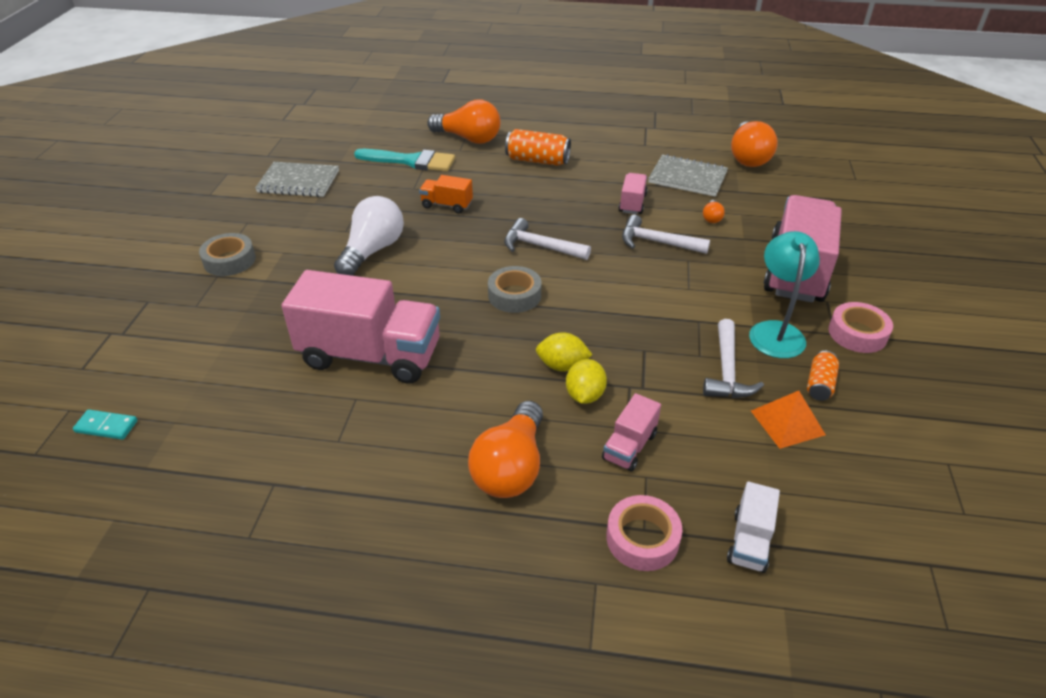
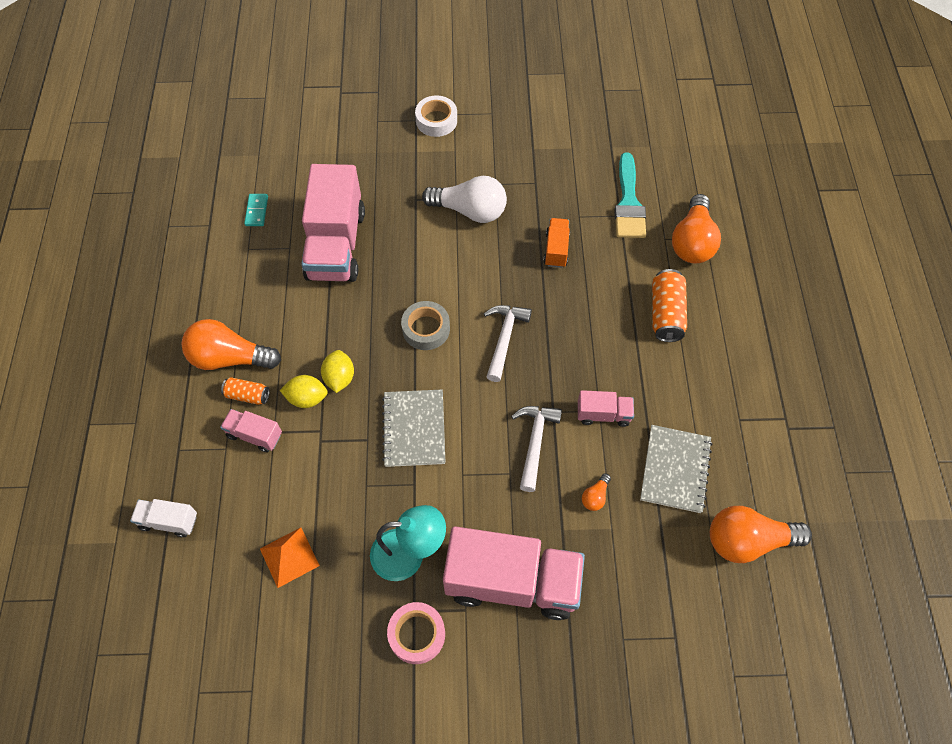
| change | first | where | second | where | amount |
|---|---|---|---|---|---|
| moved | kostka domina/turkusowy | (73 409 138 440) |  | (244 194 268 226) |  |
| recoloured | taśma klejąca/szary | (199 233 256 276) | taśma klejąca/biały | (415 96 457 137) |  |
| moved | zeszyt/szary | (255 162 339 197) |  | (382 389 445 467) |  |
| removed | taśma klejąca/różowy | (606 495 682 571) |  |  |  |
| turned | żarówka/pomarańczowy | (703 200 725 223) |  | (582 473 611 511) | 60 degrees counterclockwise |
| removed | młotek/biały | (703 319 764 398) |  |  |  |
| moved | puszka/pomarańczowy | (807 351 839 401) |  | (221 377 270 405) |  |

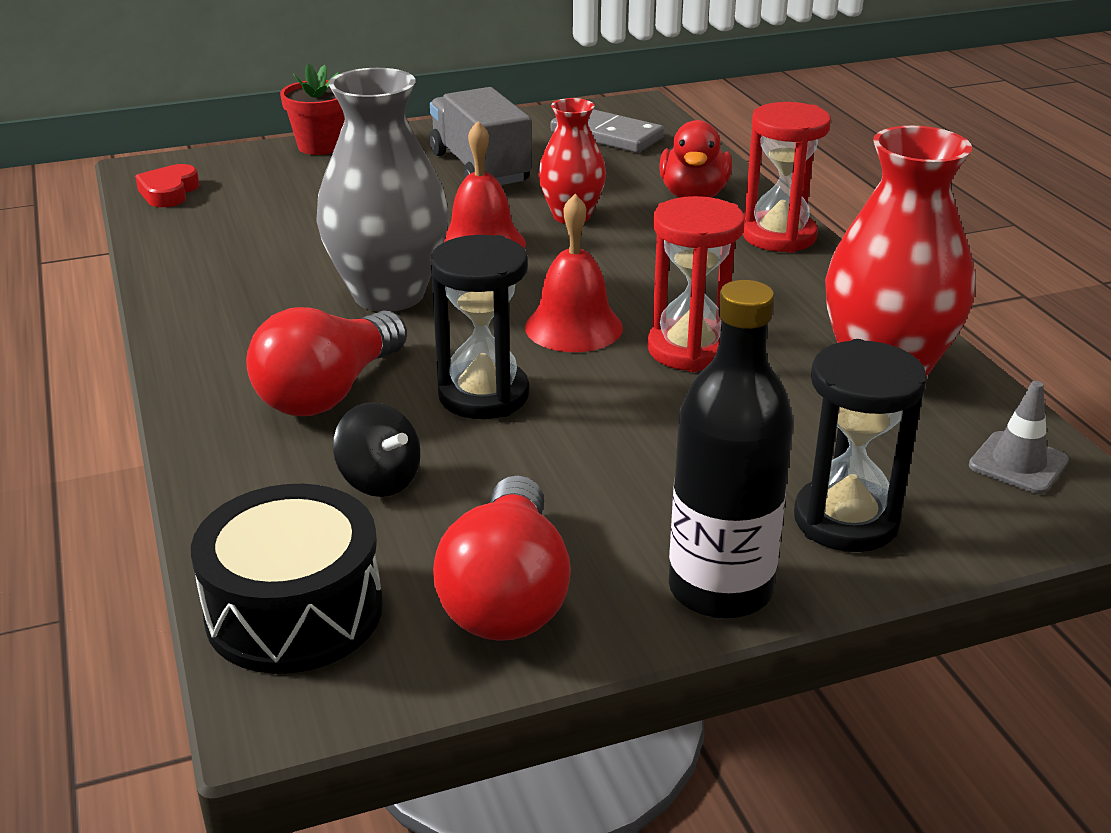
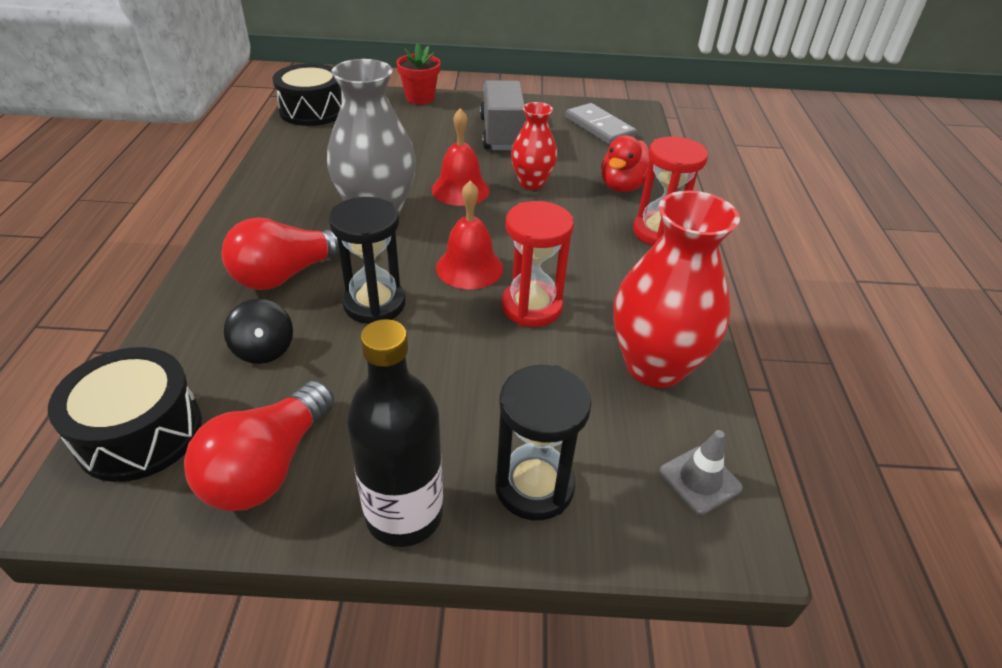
| change | first | where | second | where | amount |
|---|---|---|---|---|---|
| replaced | serce/czerwony | (135 164 200 207) | bęben/czarny | (272 63 343 126) |  |

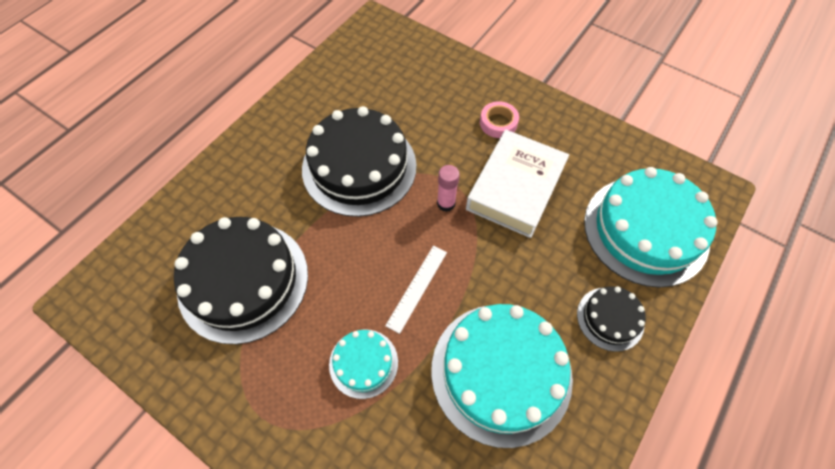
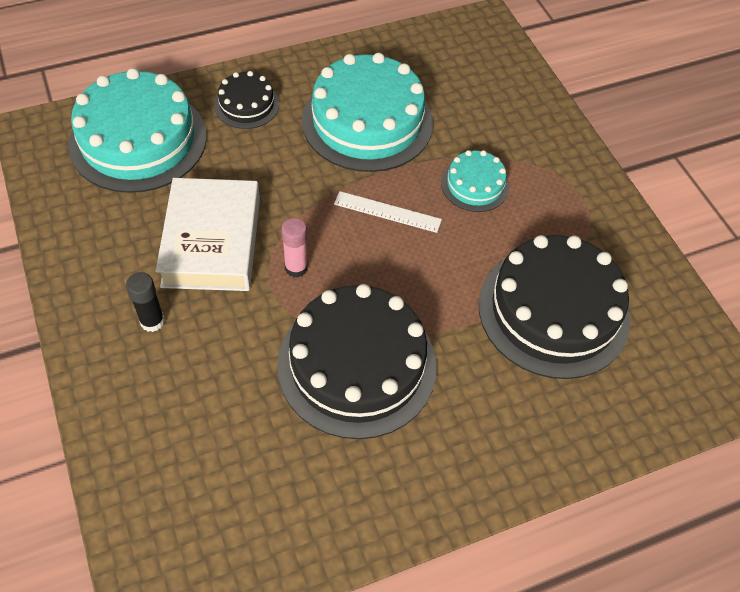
| change | first | where | second | where | amount |
|---|---|---|---|---|---|
| turned | linijka/biały | (385 246 447 334) |  | (334 191 442 233) | 45 degrees clockwise |
| turned | książka/biały | (466 130 569 238) |  | (156 178 260 291) | 60 degrees counterclockwise |
| replaced | taśma klejąca/różowy | (480 101 519 138) | klej w sztyfcie/czarny | (126 272 165 332) |  |

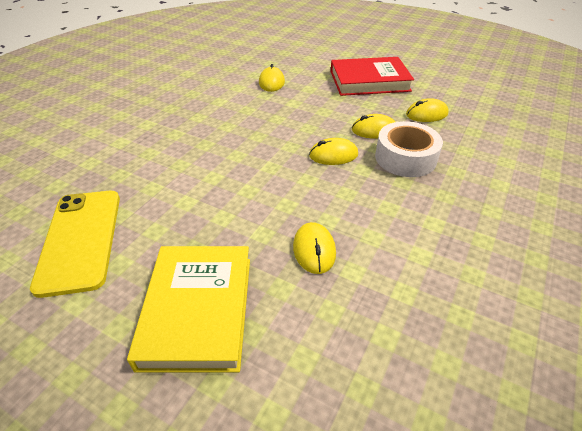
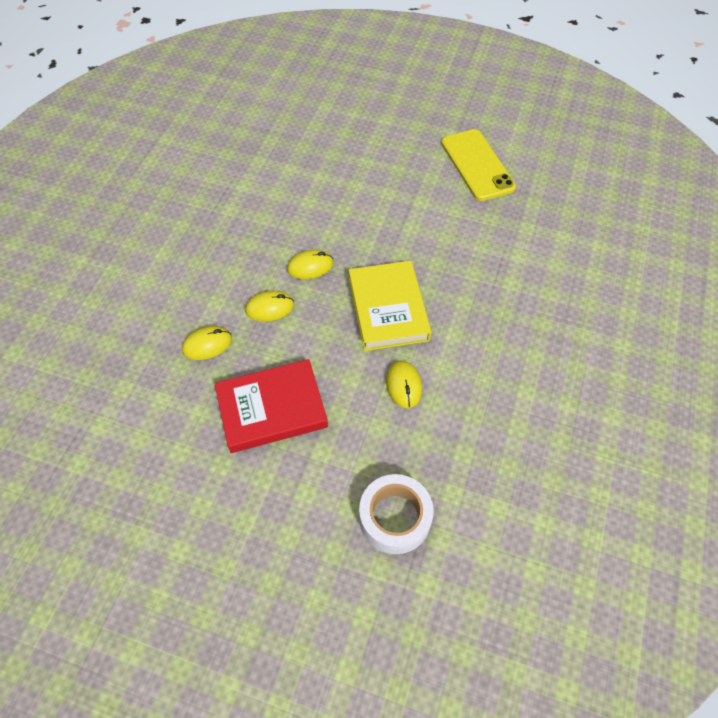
| change | first | where | second | where | amount |
|---|---|---|---|---|---|
| moved | książka/żółty | (127 246 250 372) |  | (349 261 431 351) |  |
| removed | myszka/żółty | (293 222 336 274) |  |  |  |
| moved | taśma klejąca/biały | (375 121 443 177) |  | (359 474 434 554) |  |

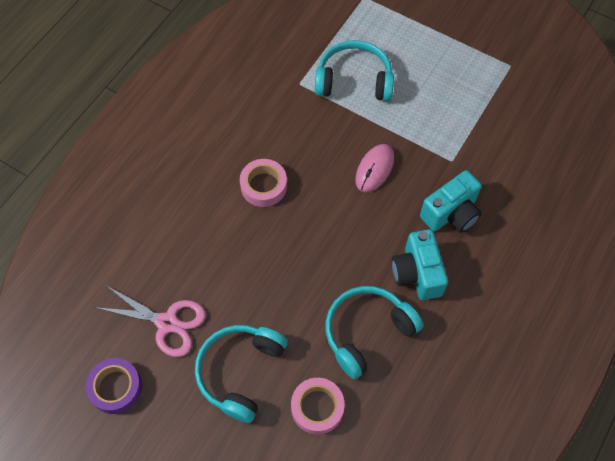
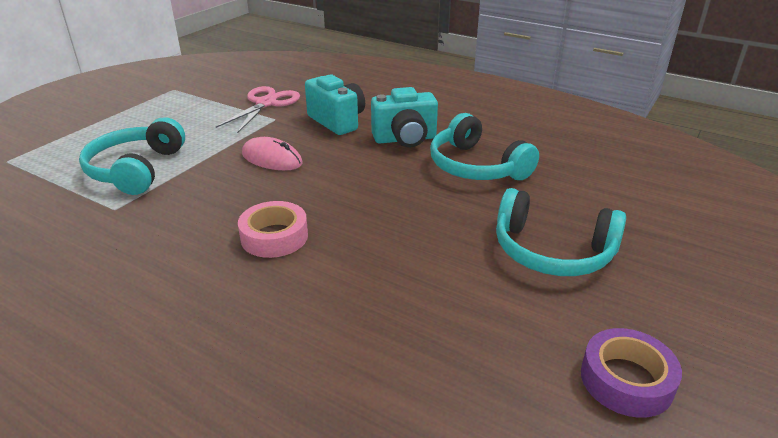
| change | first | where | second | where | amount |
|---|---|---|---|---|---|
| moved | nożyczki/różowy | (94 286 206 357) |  | (216 86 300 133) |  |
| removed | taśma klejąca/różowy | (291 378 345 435) |  |  |  |

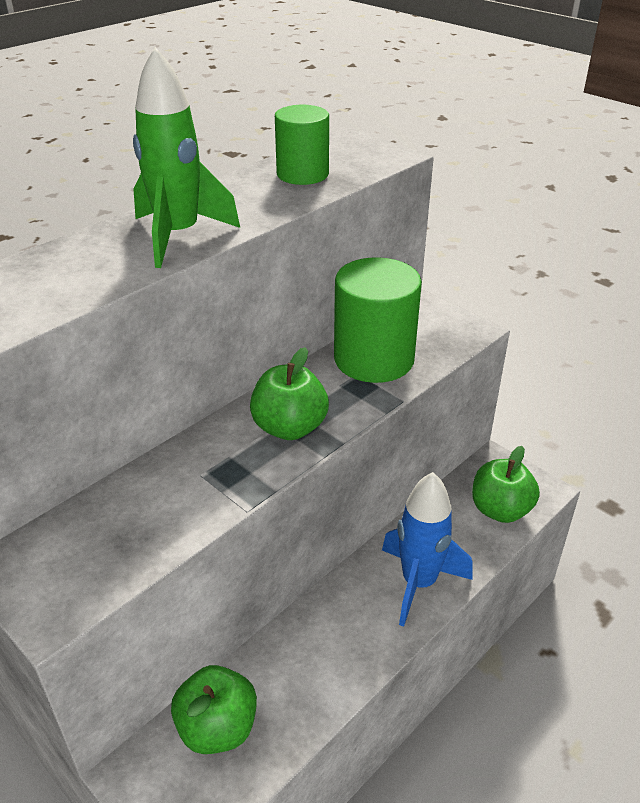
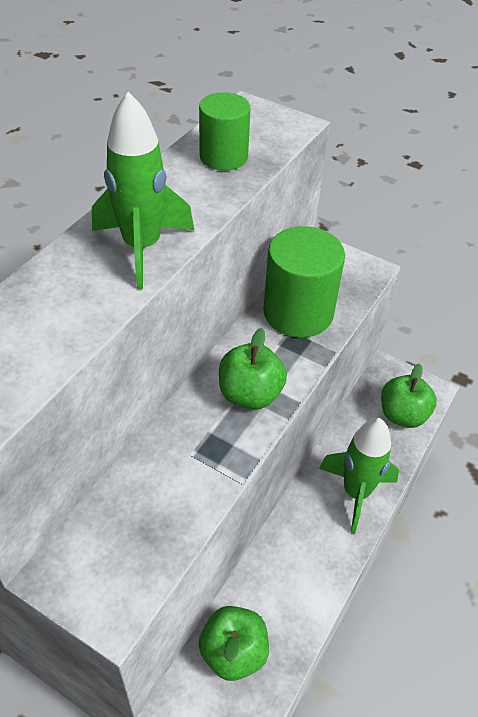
| change | first | where | second | where | amount |
|---|---|---|---|---|---|
| recoloured | rakieta/niebieski | (382 472 473 627) | rakieta/zielony | (319 418 399 534) |  |

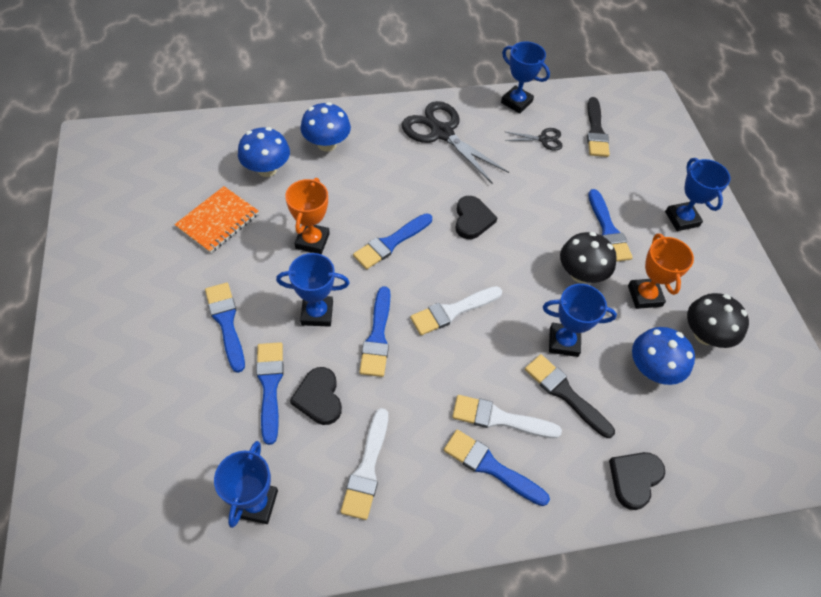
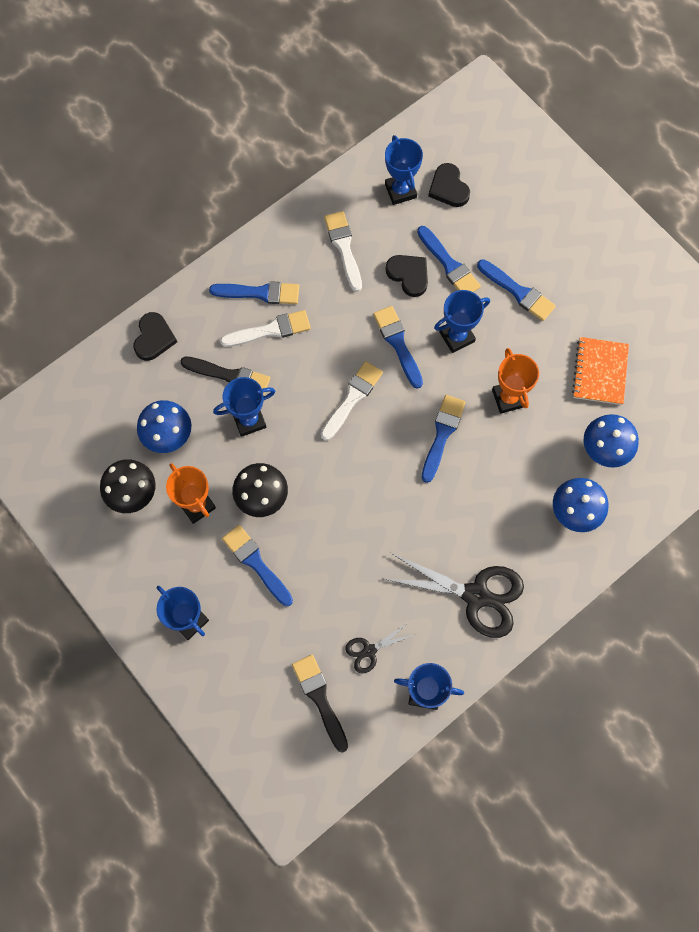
| change | first | where | second | where | amount |
|---|---|---|---|---|---|
| moved | serce/czarny | (455 196 498 239) |  | (428 163 470 207) |  |

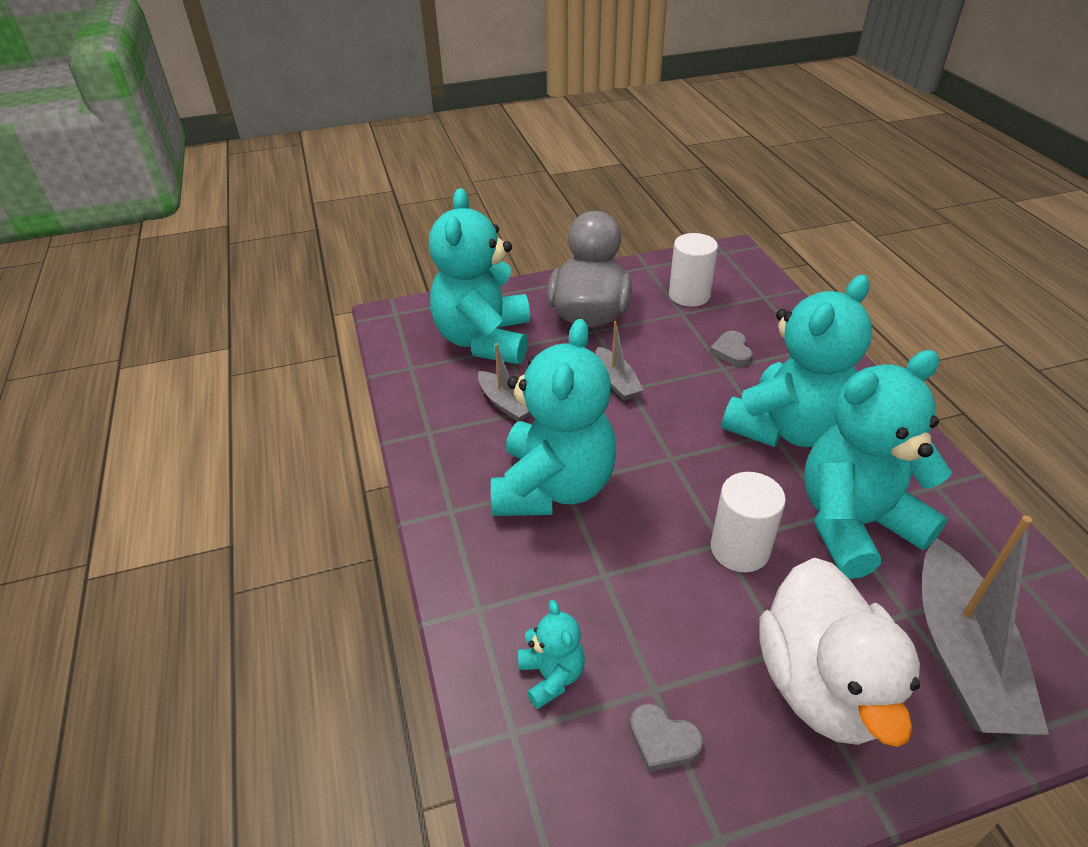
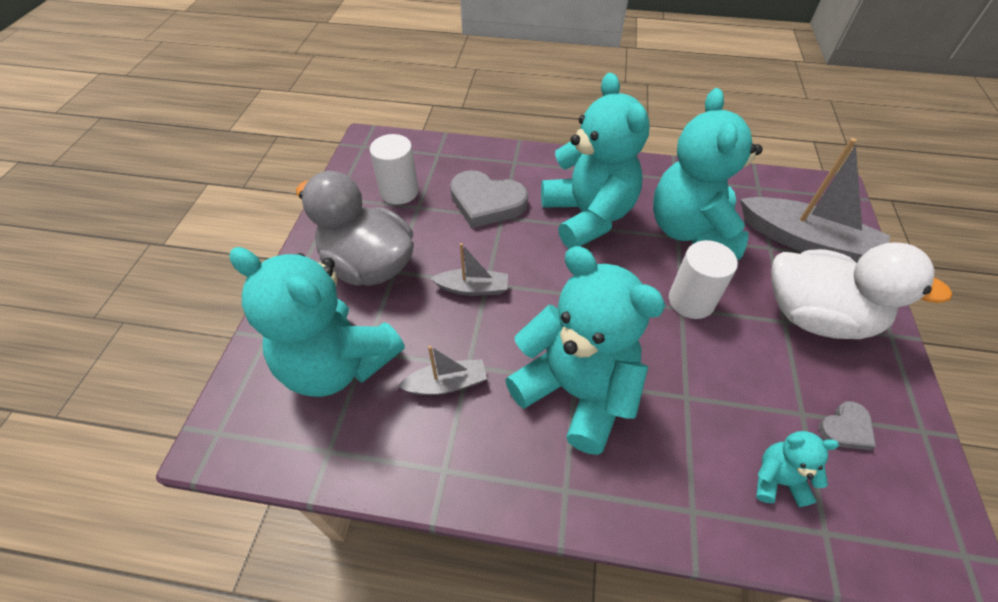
| change | first | where | second | where | amount |
|---|---|---|---|---|---|
| resized | serce/szary | (710 331 752 366) |  | (450 170 528 228) | x1.94 |

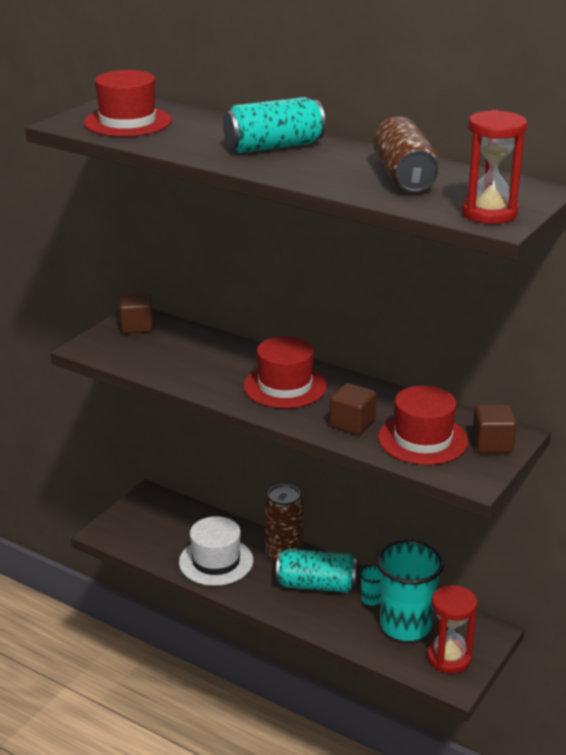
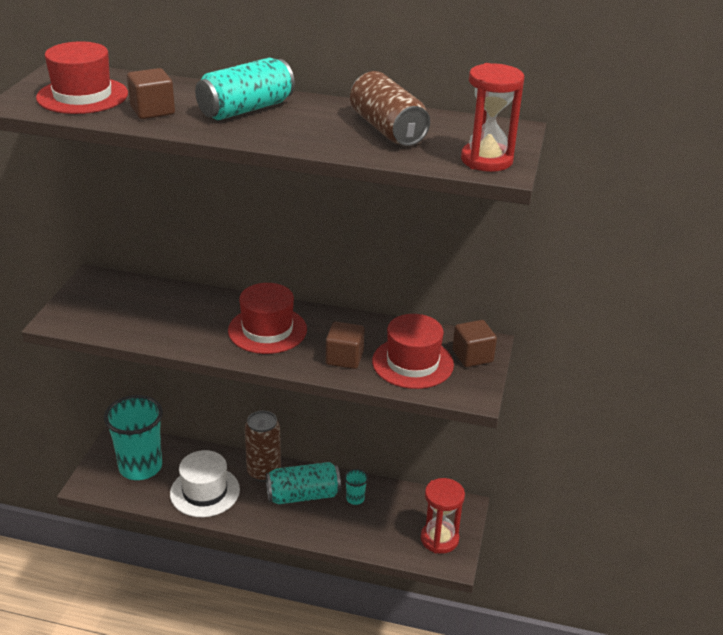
| change | first | where | second | where | amount |
|---|---|---|---|---|---|
| moved | sześcian/brązowy | (119 292 153 334) |  | (127 68 175 119) |  |
| moved | szklanka/turkusowy | (376 539 444 641) |  | (104 395 163 480) |  |

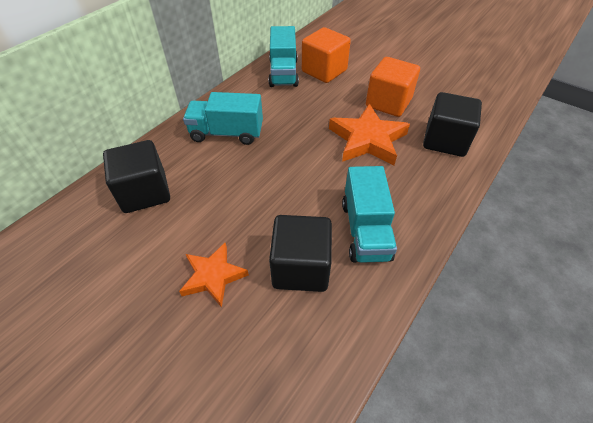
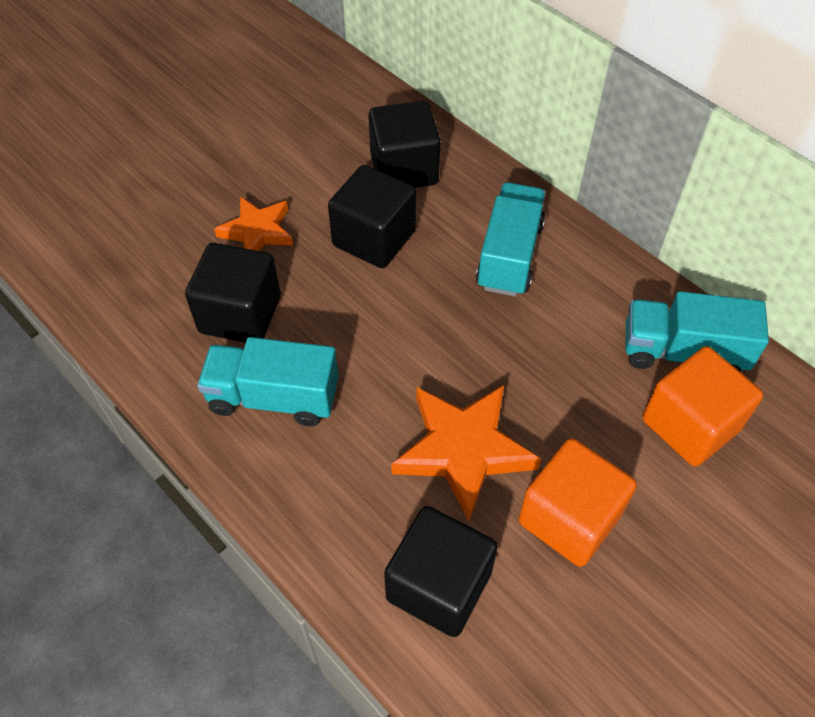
| change | first | where | second | where | amount |
|---|---|---|---|---|---|
| added |  |  | sześcian/czarny | (328 165 416 268) |  |

